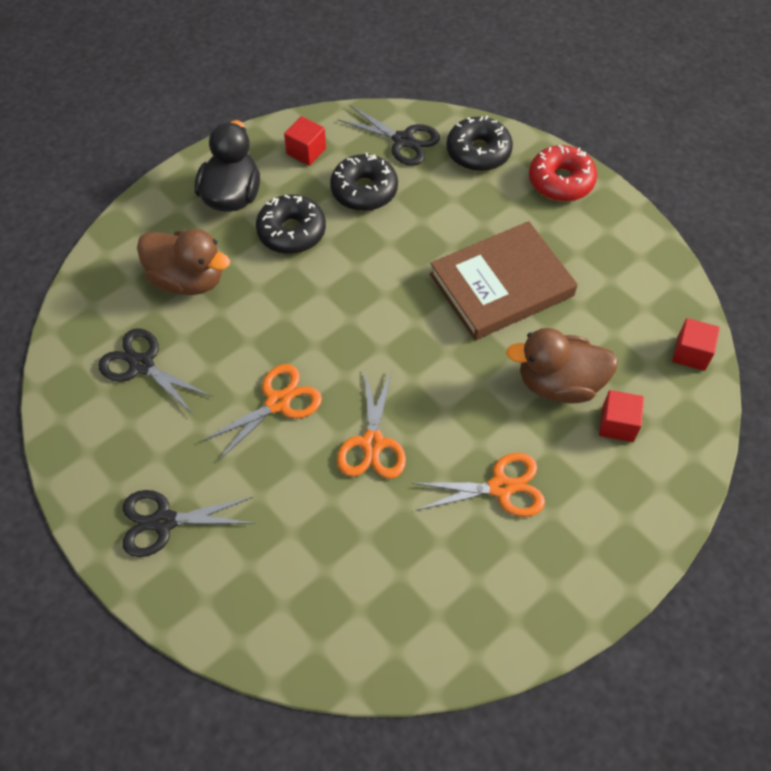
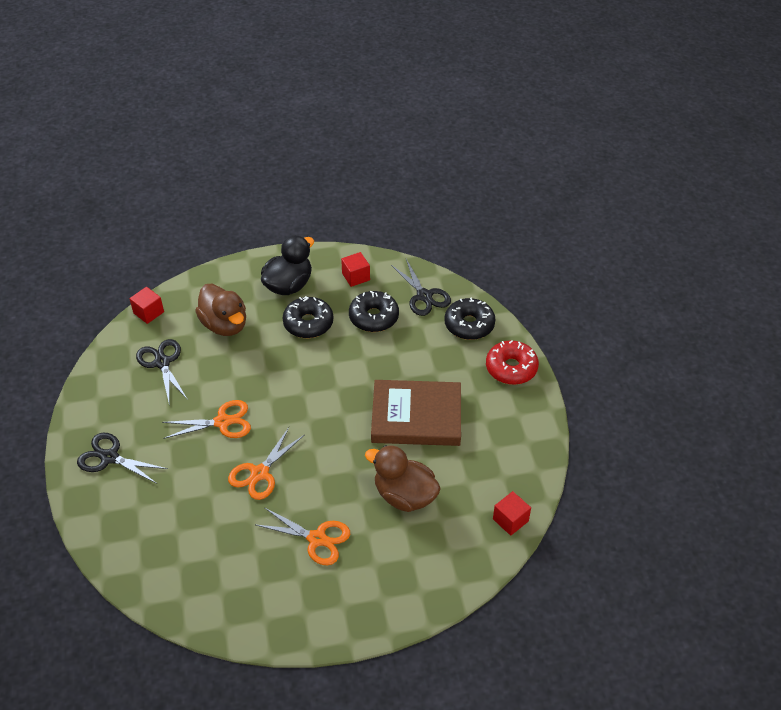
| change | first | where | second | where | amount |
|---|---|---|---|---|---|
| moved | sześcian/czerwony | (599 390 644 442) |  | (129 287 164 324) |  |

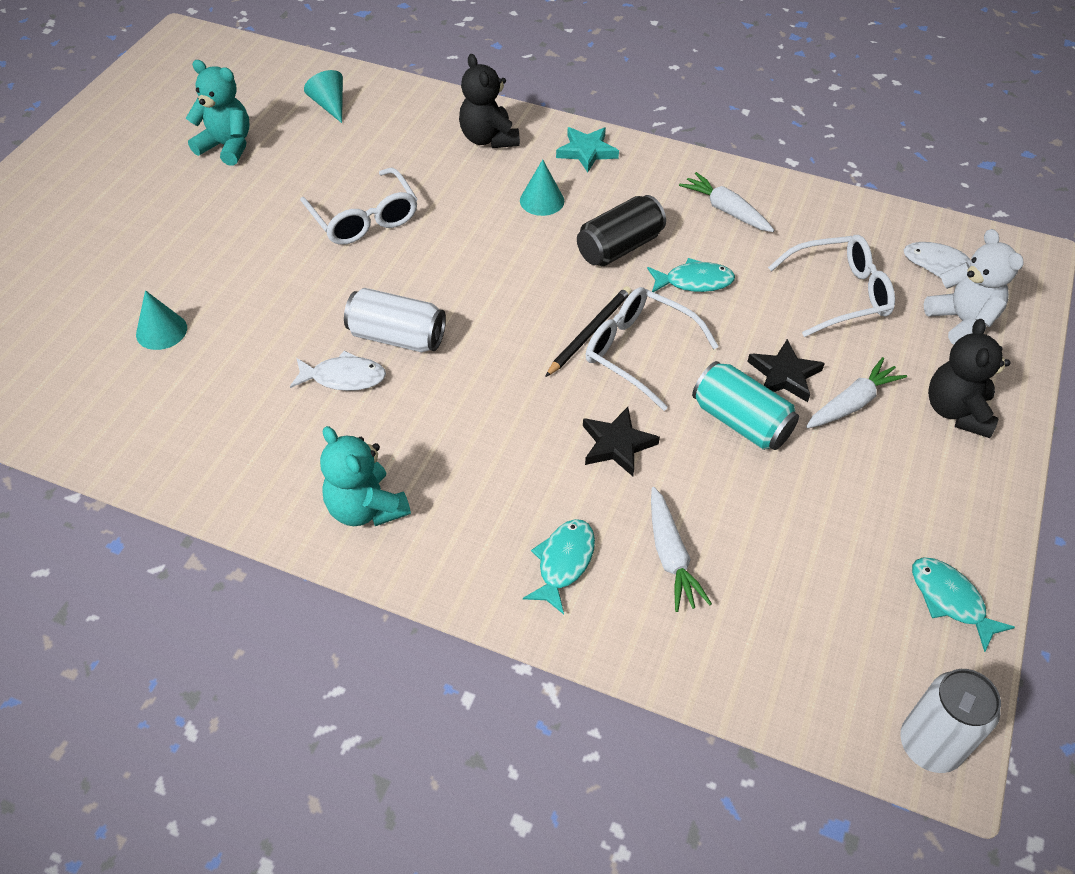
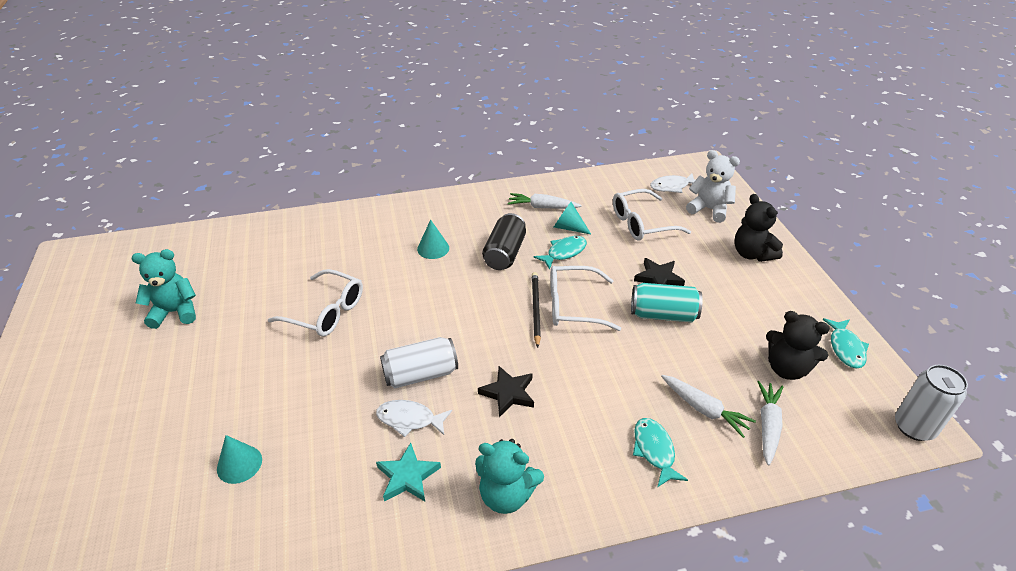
| change | first | where | second | where | amount |
|---|---|---|---|---|---|
| turned | ryba/biały | (290 351 386 391) |  | (376 400 452 437) | 135 degrees counterclockwise |
| moved | stożek/turkusowy | (304 70 343 123) |  | (554 202 591 234) |  |
| moved | miś/czarny | (459 54 520 148) |  | (766 311 830 380) |  |
| moved | gwiazda/turkusowy | (556 127 619 172) |  | (376 443 441 502) |  |
| moved | gwiazda/czarny | (583 407 660 476) |  | (478 366 534 417) |  |
| turned | okulary/biały | (768 235 895 337) |  | (613 189 691 241) | 150 degrees counterclockwise |
| moved | marchewka/biały | (806 357 907 428) |  | (757 381 783 466) |  |
| turned | ryba/turkusowy | (912 558 1015 652) |  | (822 318 869 368) | 105 degrees counterclockwise |

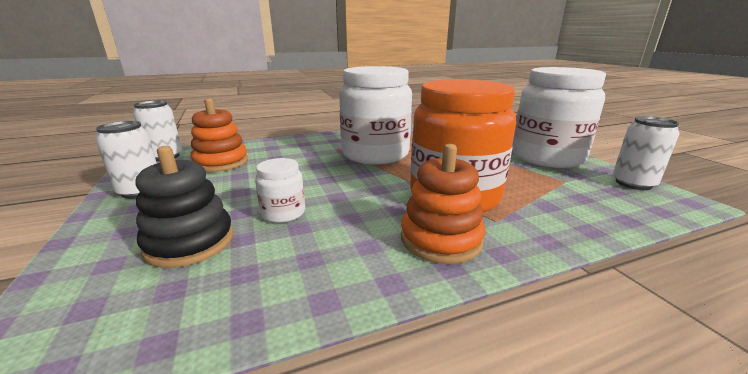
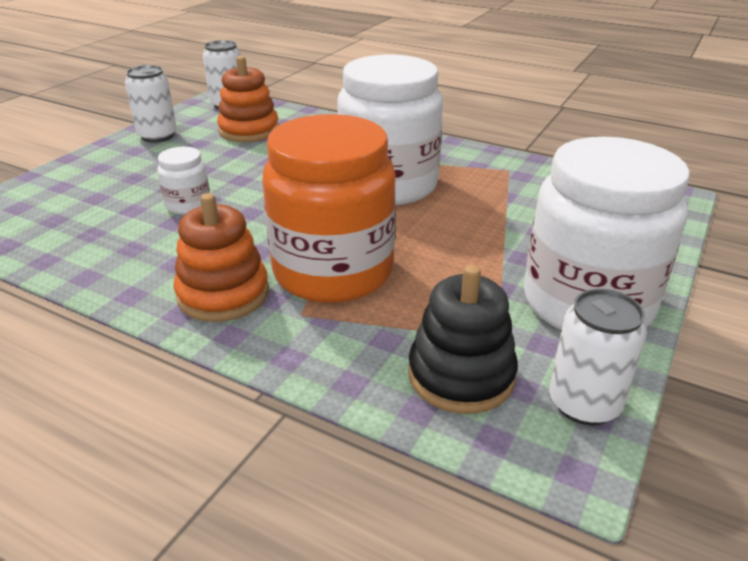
| change | first | where | second | where | amount |
|---|---|---|---|---|---|
| moved | zabawka nakładanka/czarny | (136 146 233 268) |  | (408 265 518 414) |  |

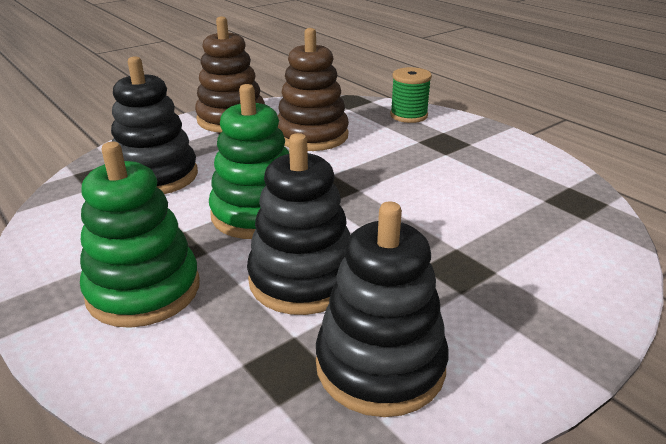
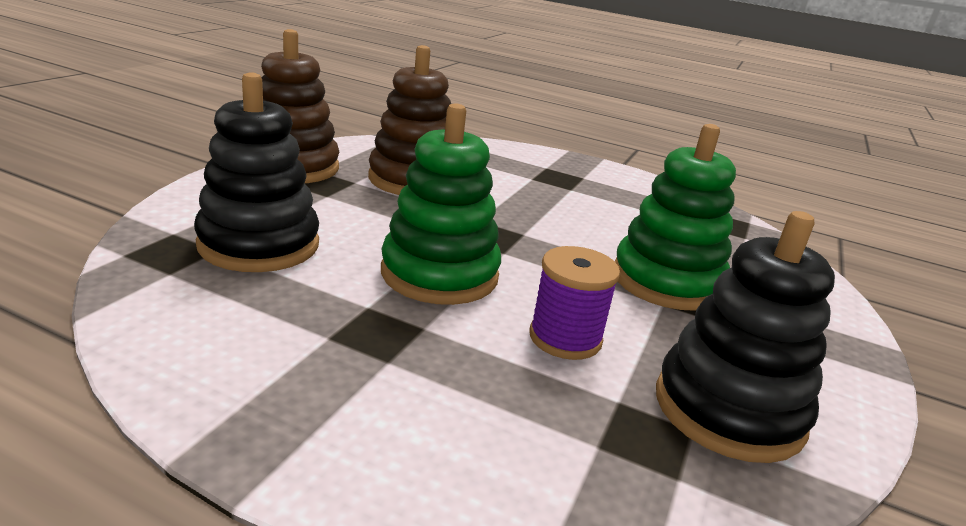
| change | first | where | second | where | amount |
|---|---|---|---|---|---|
| moved | zabawka nakładanka/zielony | (80 142 200 328) |  | (615 124 736 311) |  |
| replaced | zabawka nakładanka/czarny | (247 133 350 315) | szpulka/fioletowy | (529 246 620 360) |  |
| removed | szpulka/zielony | (390 67 432 123) |  |  |  |

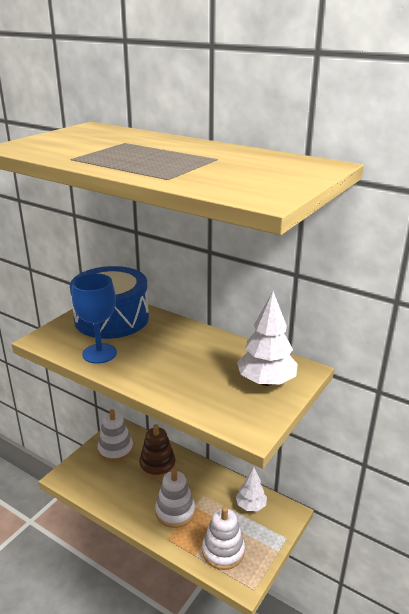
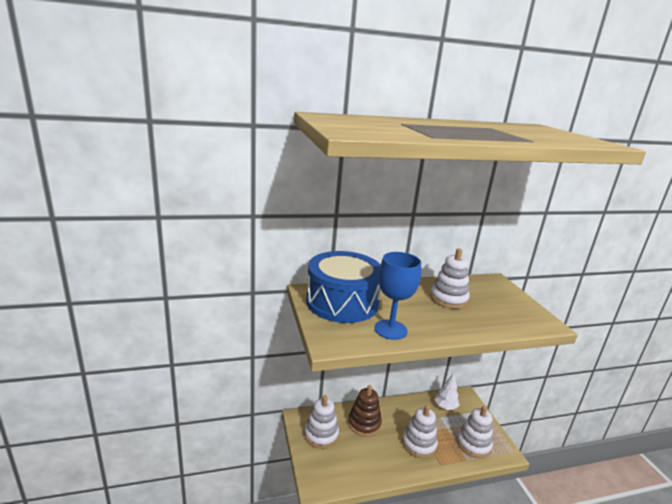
| change | first | where | second | where | amount |
|---|---|---|---|---|---|
| removed | drzewko/biały | (237 291 298 386) |  |  |  |
| added |  |  | zabawka nakładanka/biały | (430 249 470 309) |  |

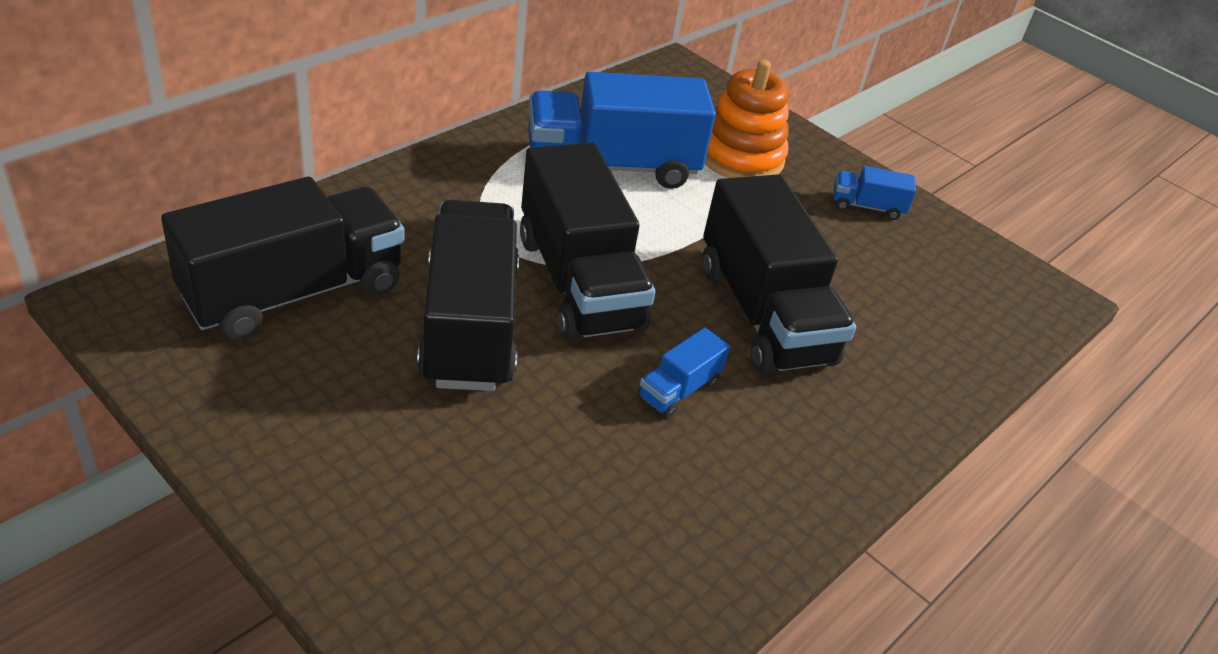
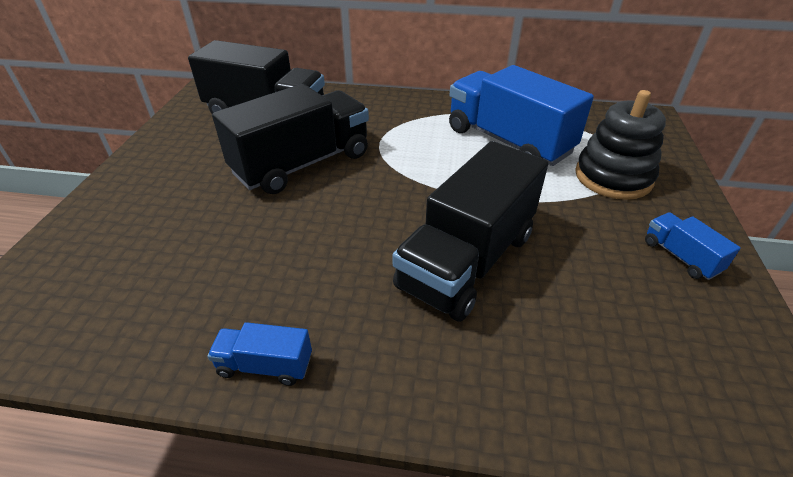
| change | first | where | second | where | amount |
|---|---|---|---|---|---|
| removed | ciężarówka/czarny | (520 142 655 342) |  |  |  |
| moved | ciężarówka/niebieski | (638 328 730 418) |  | (207 322 312 386) |  |
| recoloured | zabawka nakładanka/pomarańczowy | (705 59 789 178) | zabawka nakładanka/czarny | (575 90 666 200) |  |

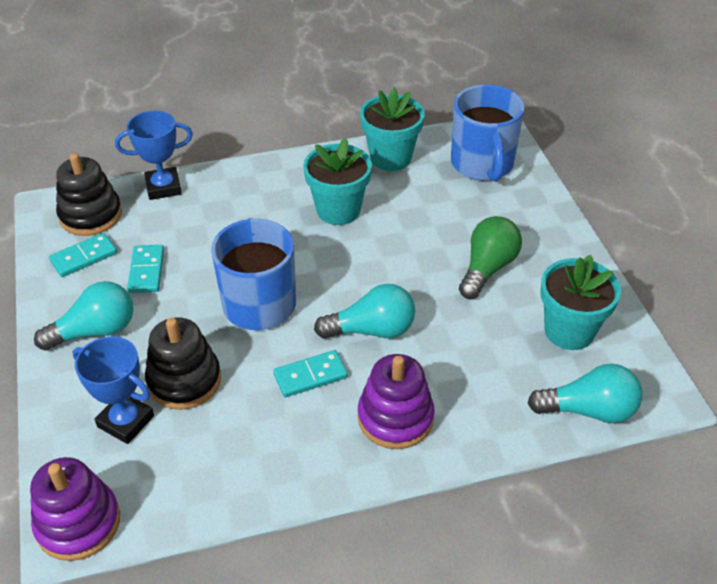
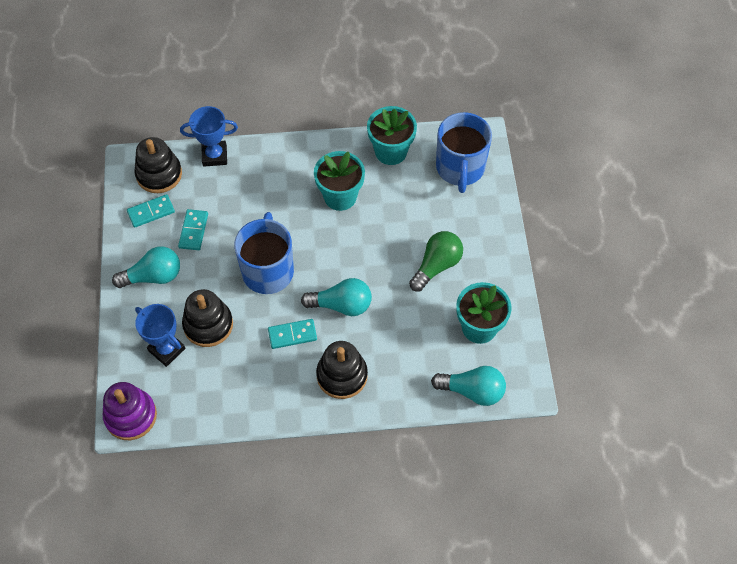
| change | first | where | second | where | amount |
|---|---|---|---|---|---|
| recoloured | zabawka nakładanka/fioletowy | (358 354 435 449) | zabawka nakładanka/czarny | (316 341 368 399) |  |

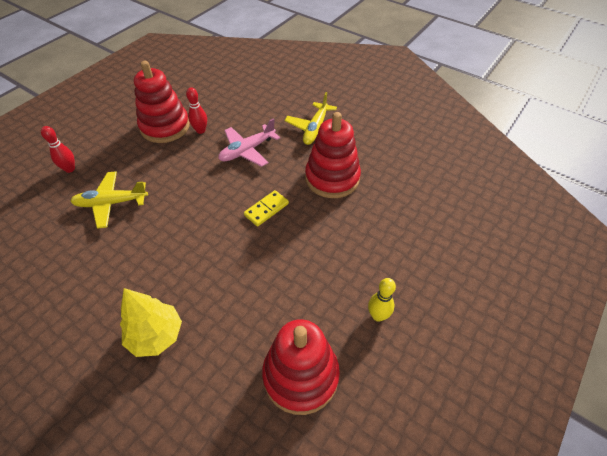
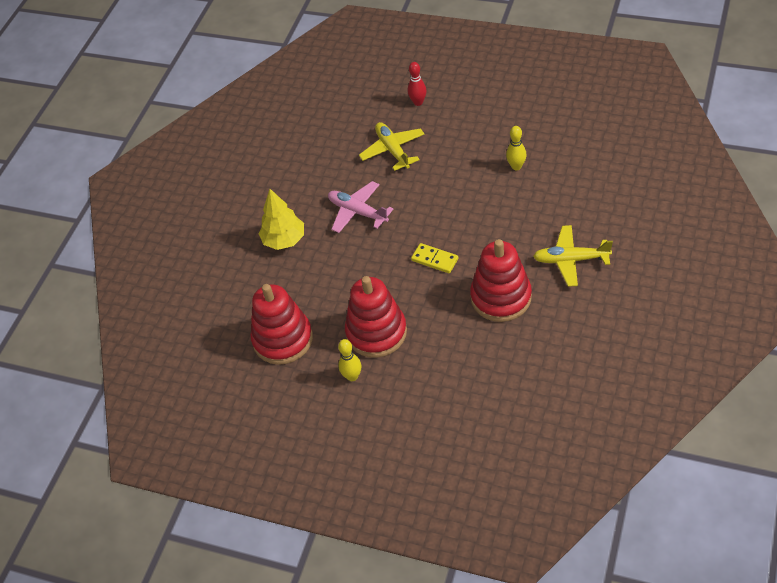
| change | first | where | second | where | amount |
|---|---|---|---|---|---|
| moved | zabawka nakładanka/czerwony | (134 61 190 143) |  | (345 276 407 358) |  |
| recoloured | kręgiel/czerwony | (186 87 207 134) | kręgiel/żółty | (506 126 527 170) |  |
| moved | samolot/różowy | (218 118 280 167) |  | (328 181 393 233) |  |

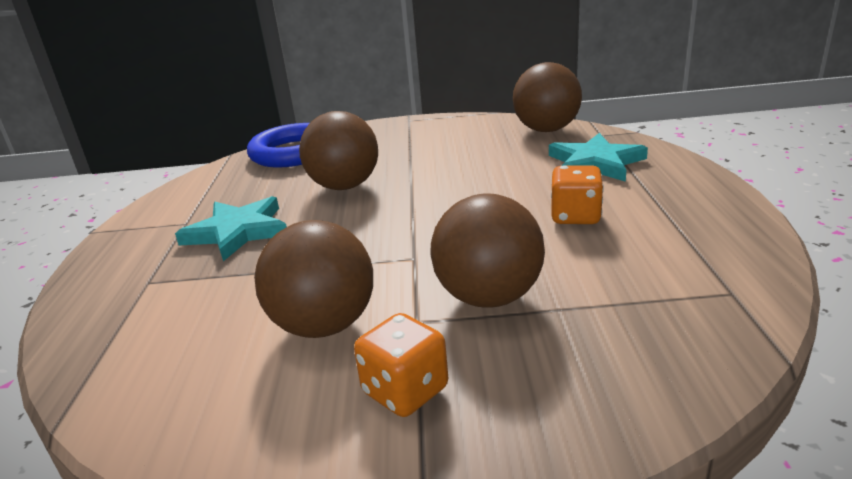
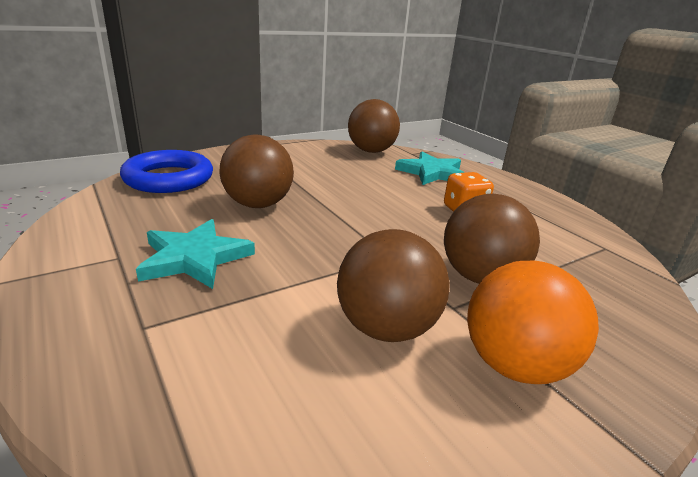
| change | first | where | second | where | amount |
|---|---|---|---|---|---|
| replaced | kostka do gry/pomarańczowy | (354 313 448 417) | piłka/pomarańczowy | (467 261 599 384) |  |

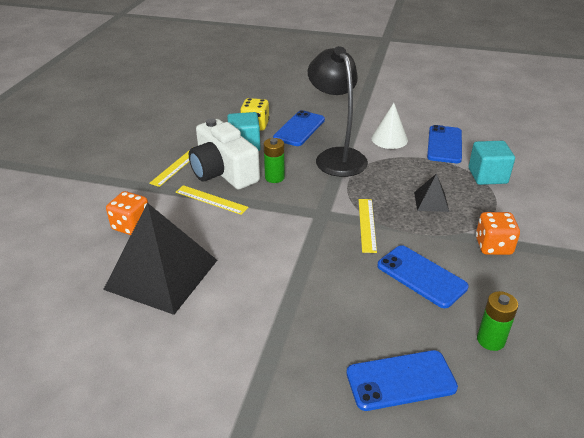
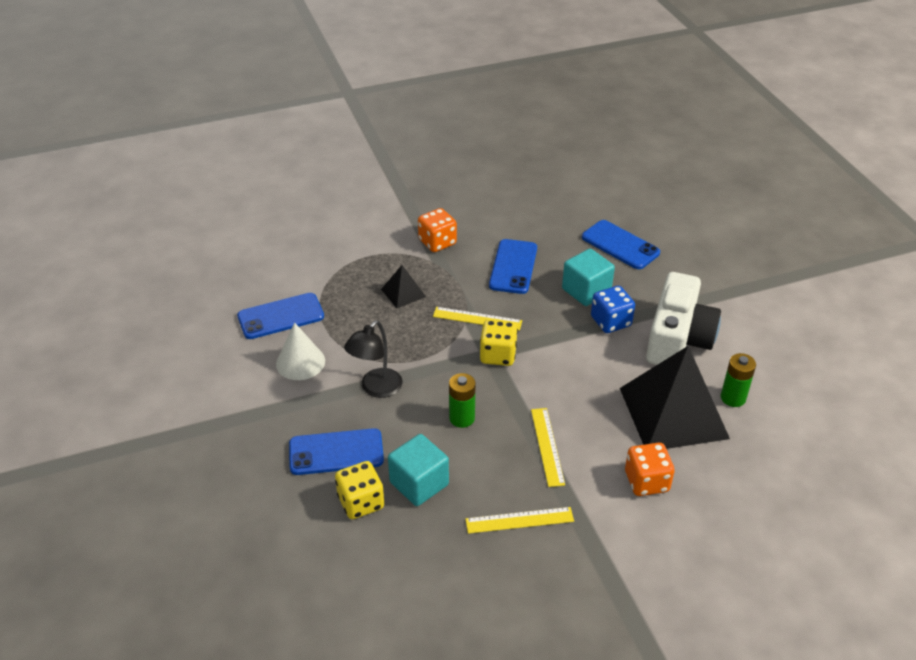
| change | first | where | second | where | amount |
|---|---|---|---|---|---|
| moved | aparat fotograficzny/biały | (189 118 260 189) |  | (646 272 721 365) |  |
| resized | lampka/czarny | (308 46 368 177) |  | (344 320 403 398) | x0.61 |
| turned | linijka/żółty | (359 199 377 253) |  | (433 307 522 331) | 45 degrees clockwise |
| moved | sześcian/turkusowy | (469 141 515 185) |  | (562 249 615 306) |  |
| moved | bateria/zielony | (477 291 518 351) |  | (721 353 756 407) |  |
| added |  |  | kostka do gry/żółty | (480 320 518 366) |  |
| added |  |  | kostka do gry/niebieski | (591 286 635 333) |  |

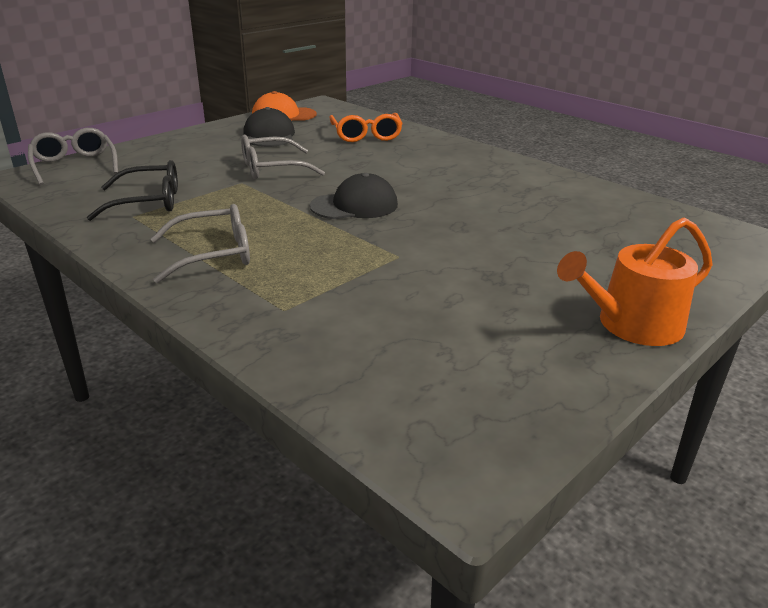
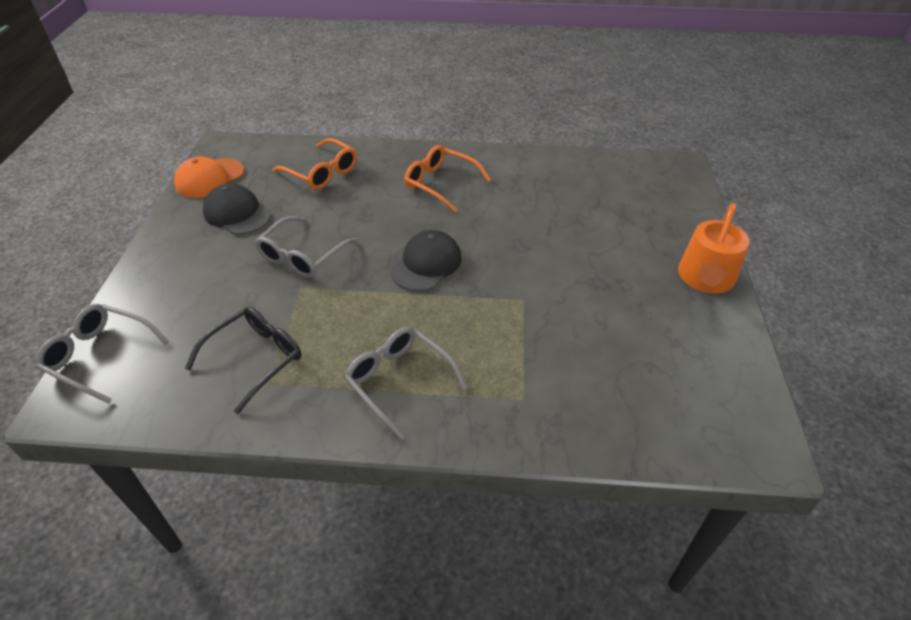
| change | first | where | second | where | amount |
|---|---|---|---|---|---|
| turned | okulary/szary | (151 204 250 283) |  | (344 327 468 440) | 75 degrees counterclockwise |
| added |  |  | okulary/pomarańczowy | (404 145 491 213) |  |

